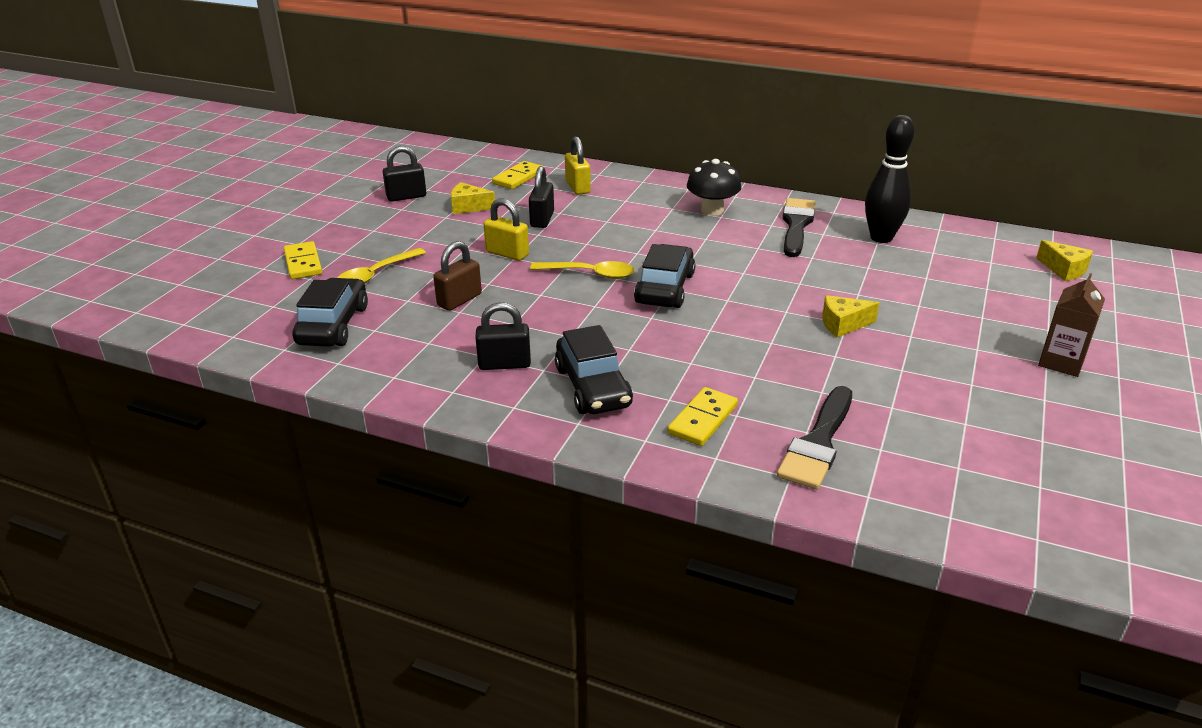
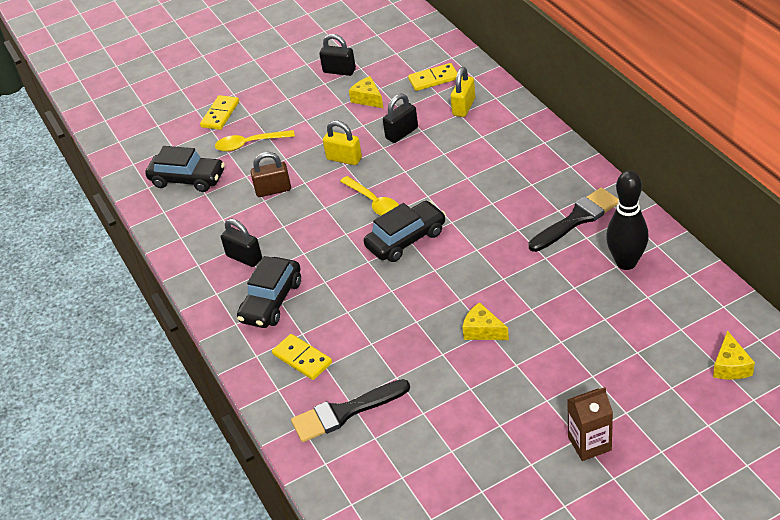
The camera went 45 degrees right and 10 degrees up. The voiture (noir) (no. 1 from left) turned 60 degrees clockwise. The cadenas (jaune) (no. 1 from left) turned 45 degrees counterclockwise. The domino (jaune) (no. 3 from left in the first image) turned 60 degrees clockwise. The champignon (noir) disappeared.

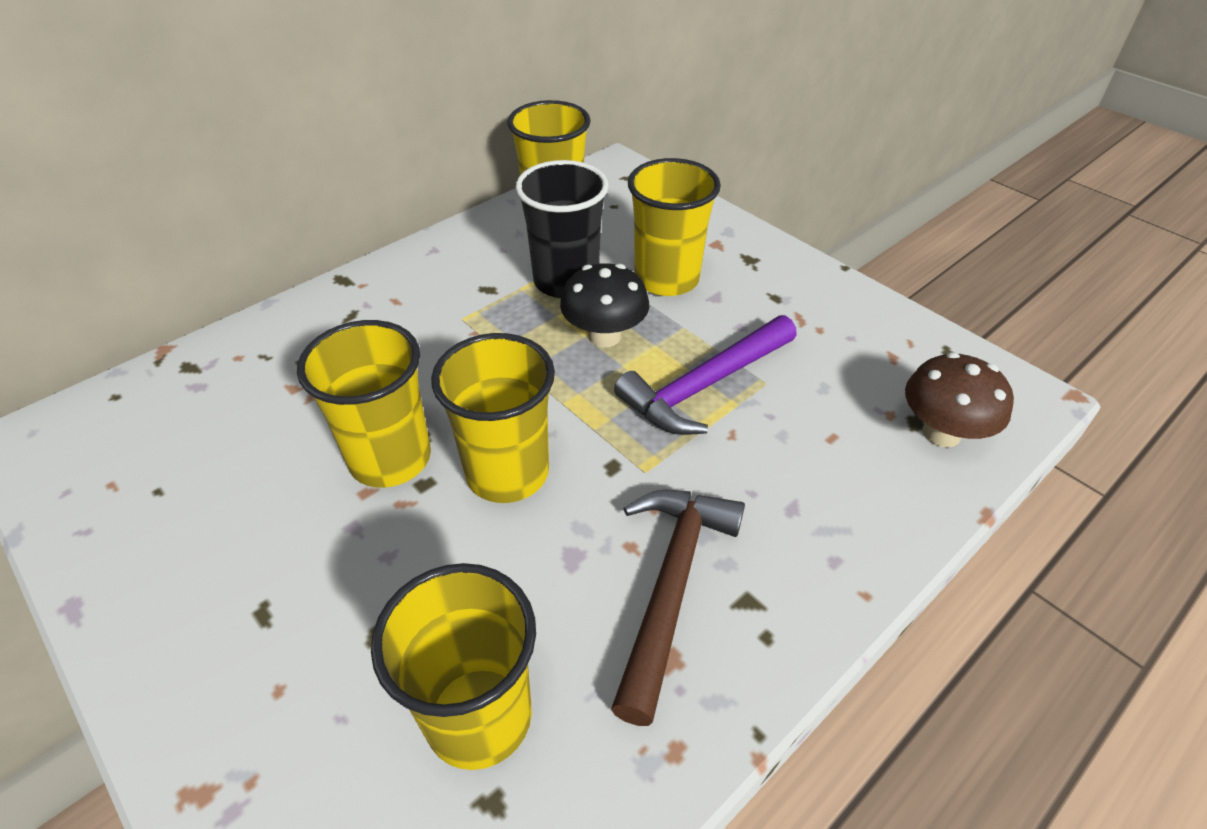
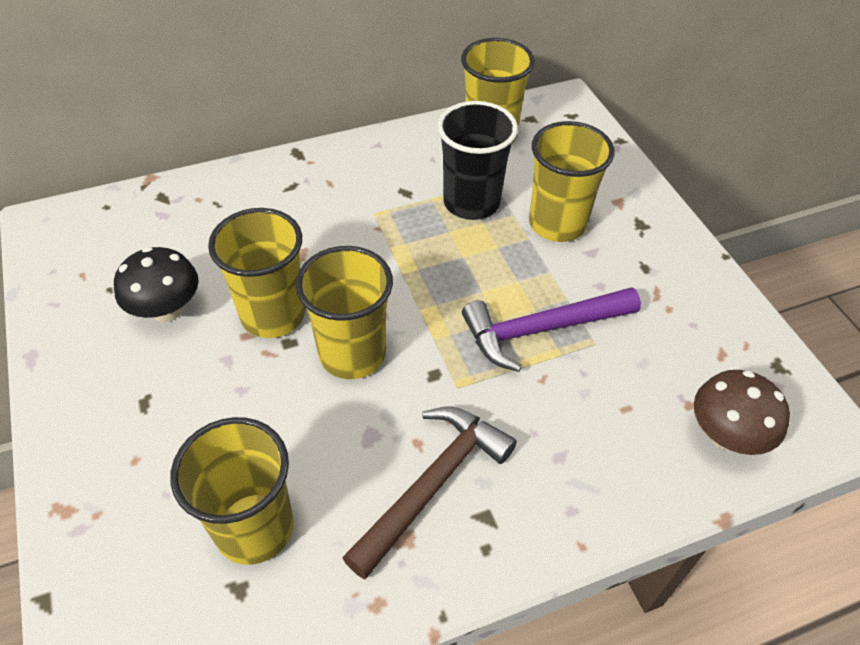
The camera went 20 degrees right and 5 degrees up. The champignon (noir) moved.

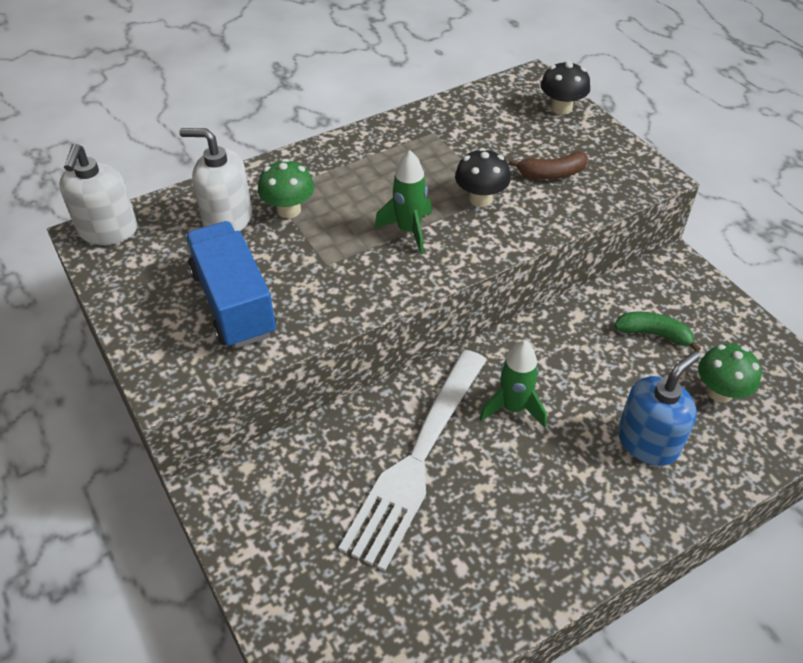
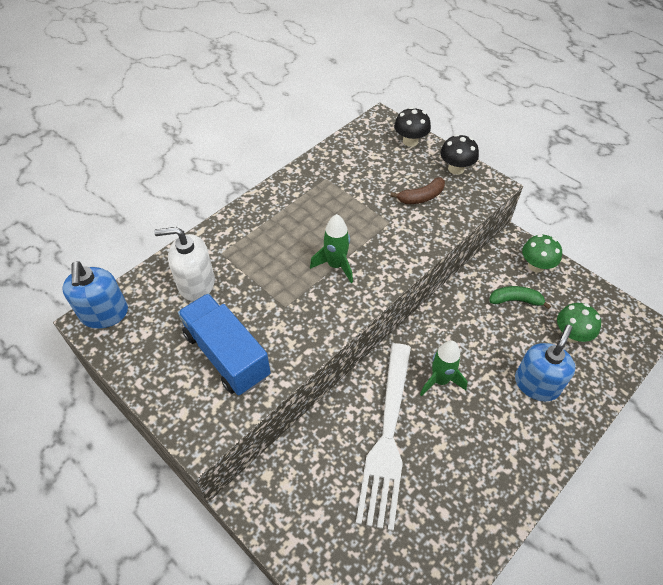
The camera went 15 degrees left and 5 degrees up. The distributeur de savon (blanc) (no. 1 from left) became the distributeur de savon (bleu) (no. 1 from left). The champignon (vert) (no. 1 from left) moved. The champignon (noir) (no. 1 from left in the first image) moved.

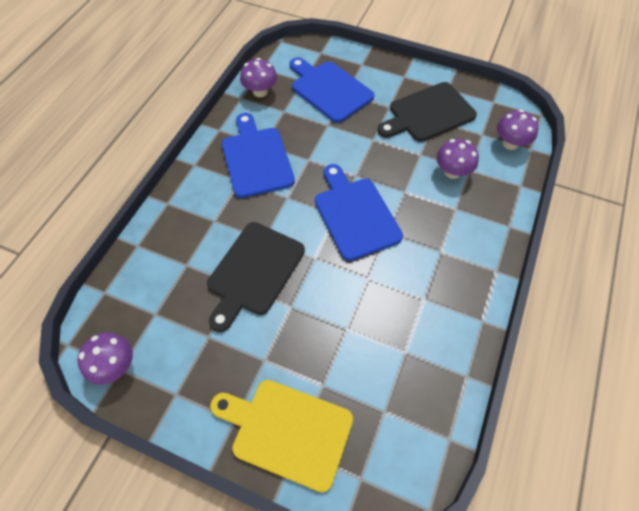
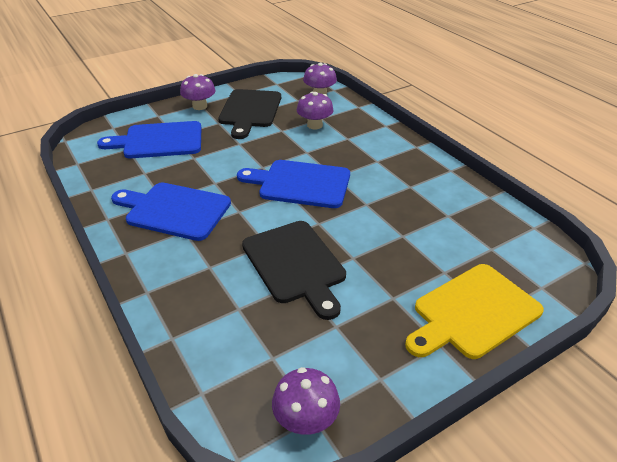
The camera went 55 degrees left and 20 degrees down. The champignon (violet) (no. 2 from left in the first image) moved.

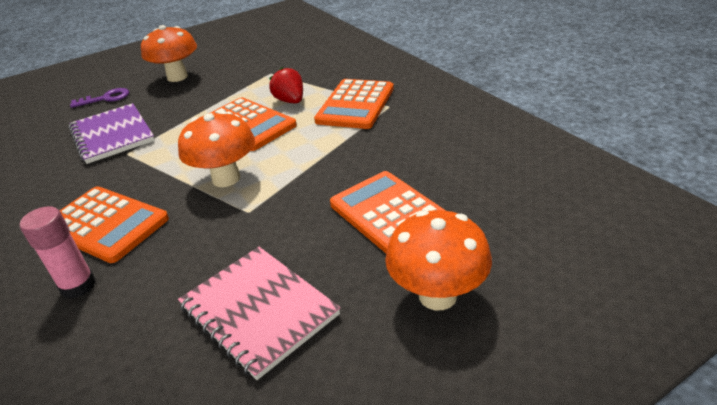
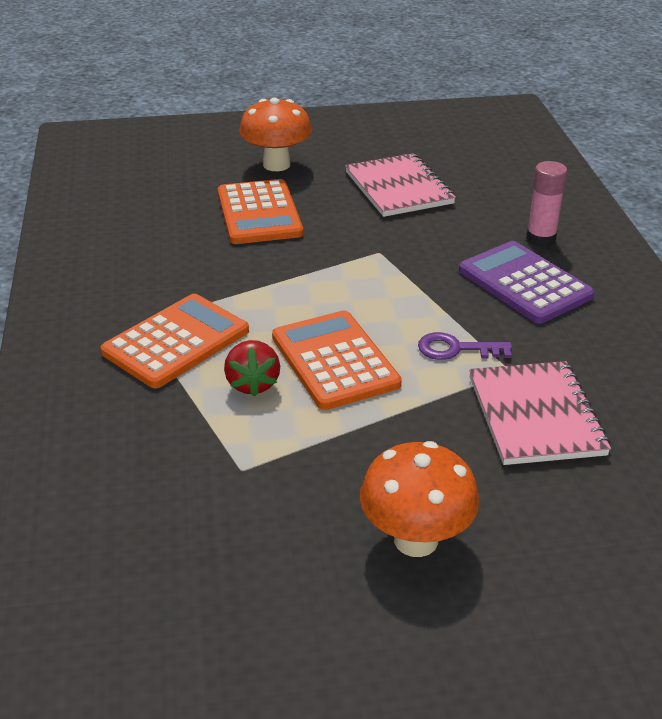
The camera went 160 degrees left and 0 degrees up. The calculatrice (orange) (no. 1 from left) became the calculatrice (violet). The carnet (violet) became the carnet (rose) (no. 2 from left). The clé (violet) moved. The champignon (orange) (no. 2 from left) disappeared.

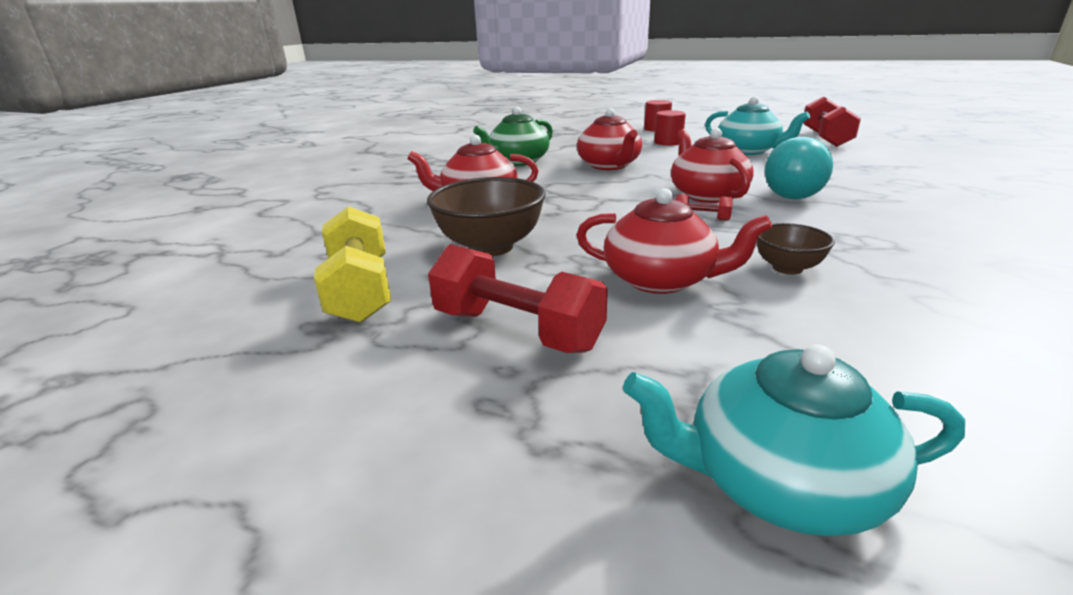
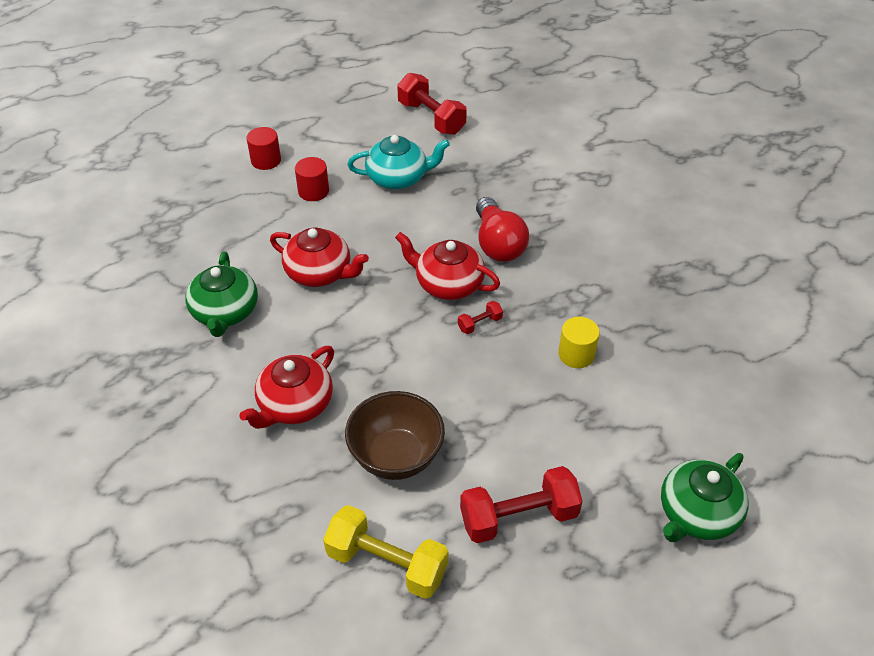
The camera went 50 degrees left and 20 degrees up. The théière (rouge) (no. 3 from left) disappeared. The théière (turquoise) (no. 2 from left) became the théière (vert) (no. 2 from left). The bol (marron) (no. 2 from left) was replaced by the cylindre (jaune). The ampoule (turquoise) became the ampoule (rouge).

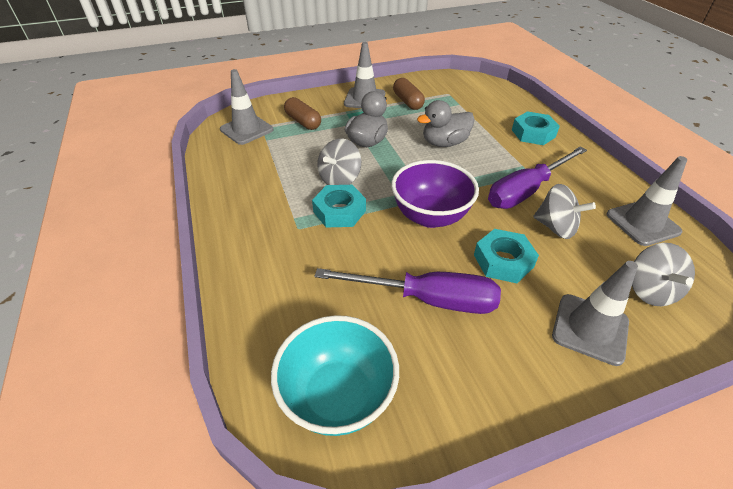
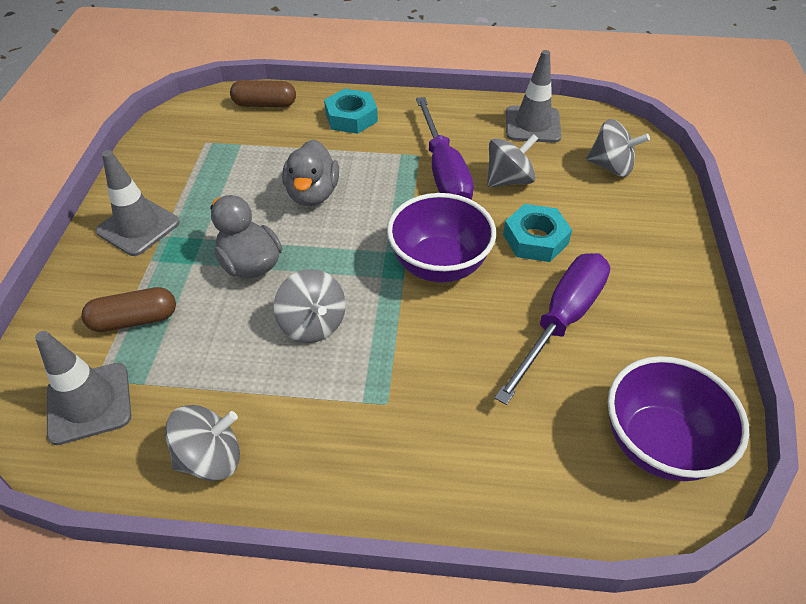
The camera went 65 degrees left and 5 degrees up. The bol (turquoise) became the bol (violet) (no. 2 from left). The écrou (turquoise) (no. 1 from left) disappeared. The gélule (marron) (no. 2 from left) moved. The cône de chantier (gris) (no. 3 from left) disappeared. The toupie (gris) (no. 1 from left) appeared.

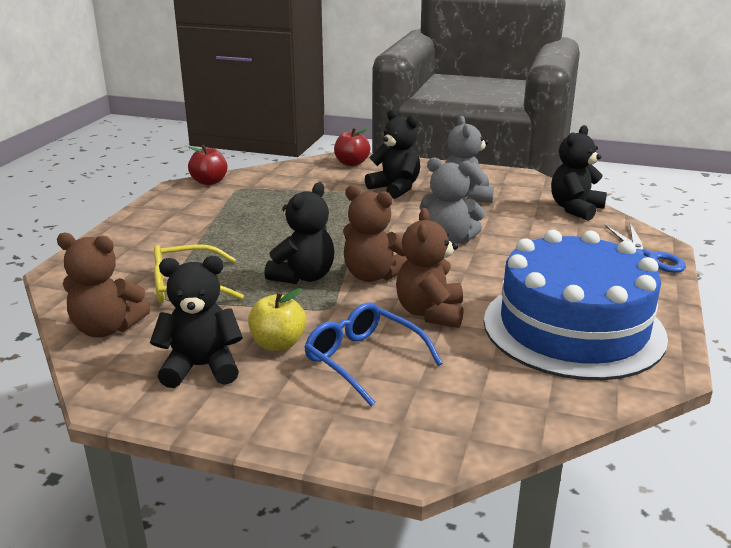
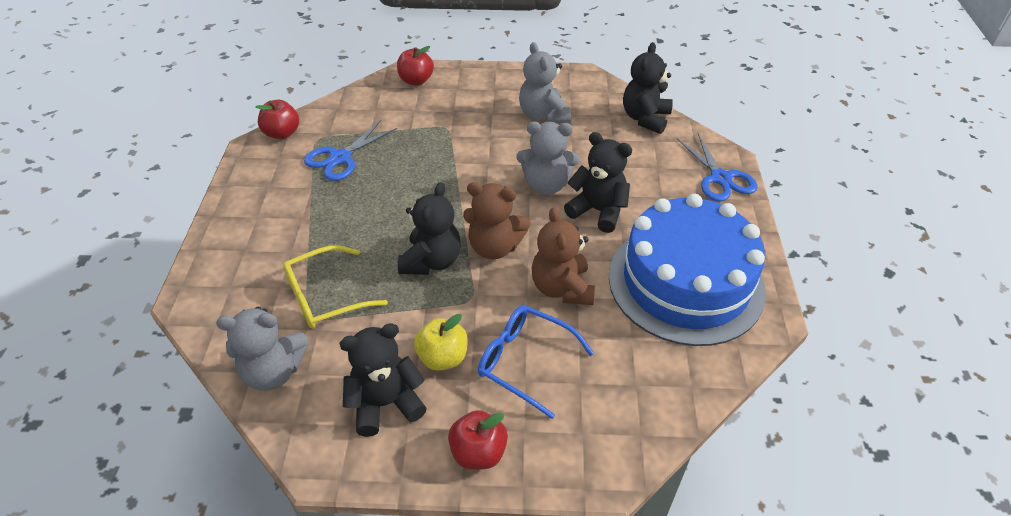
The camera went 15 degrees left and 20 degrees up. The ours en peluche (marron) (no. 1 from left) became the ours en peluche (gris) (no. 1 from left). The ours en peluche (noir) (no. 3 from left) moved. The ciseaux (bleu) (no. 1 from left) appeared. The pomme (rouge) (no. 3 from left) appeared.

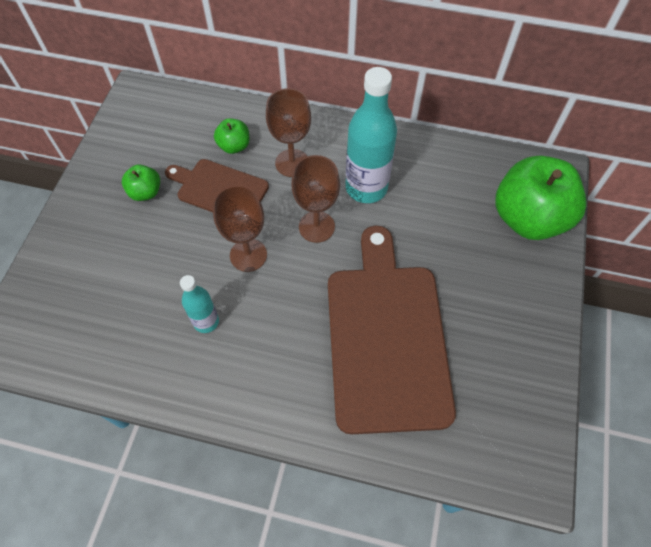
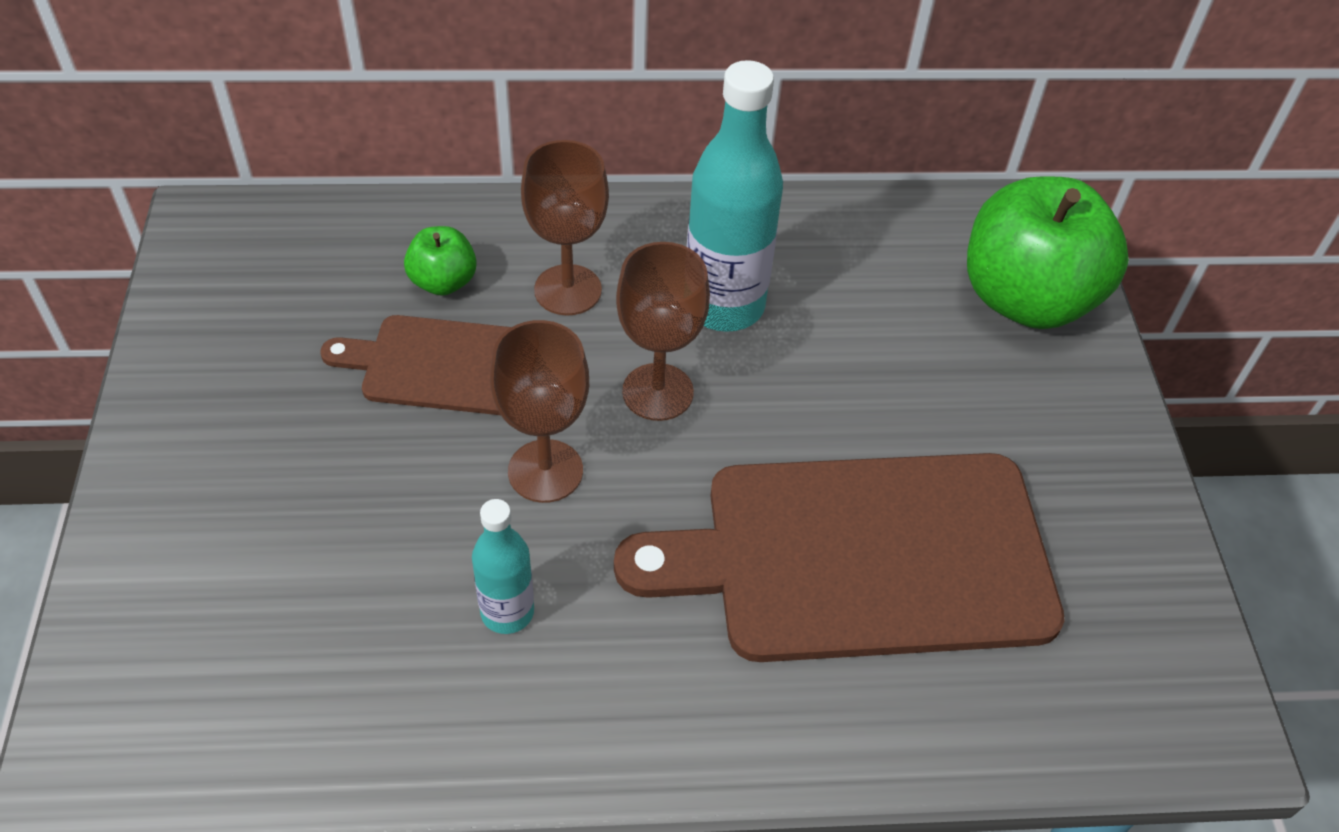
The camera went 20 degrees left and 10 degrees down. The pomme (vert) (no. 1 from left) disappeared. The planche à découper (marron) (no. 2 from left) turned 75 degrees counterclockwise.

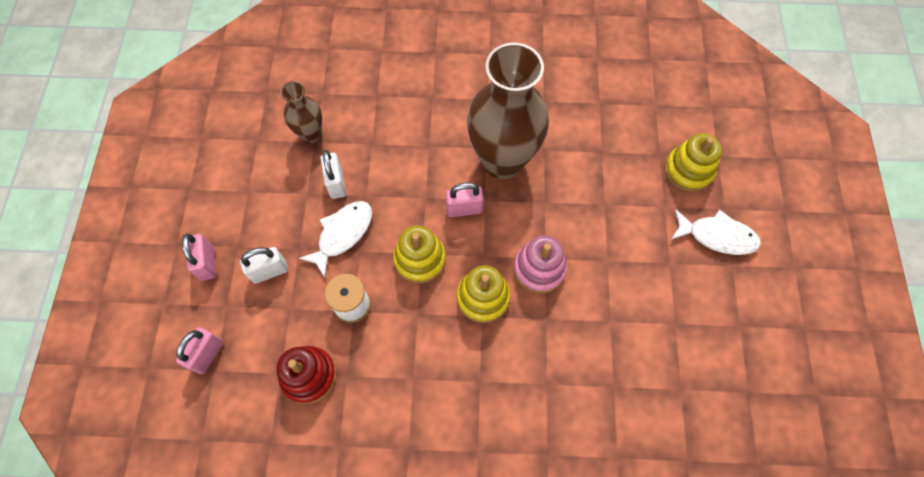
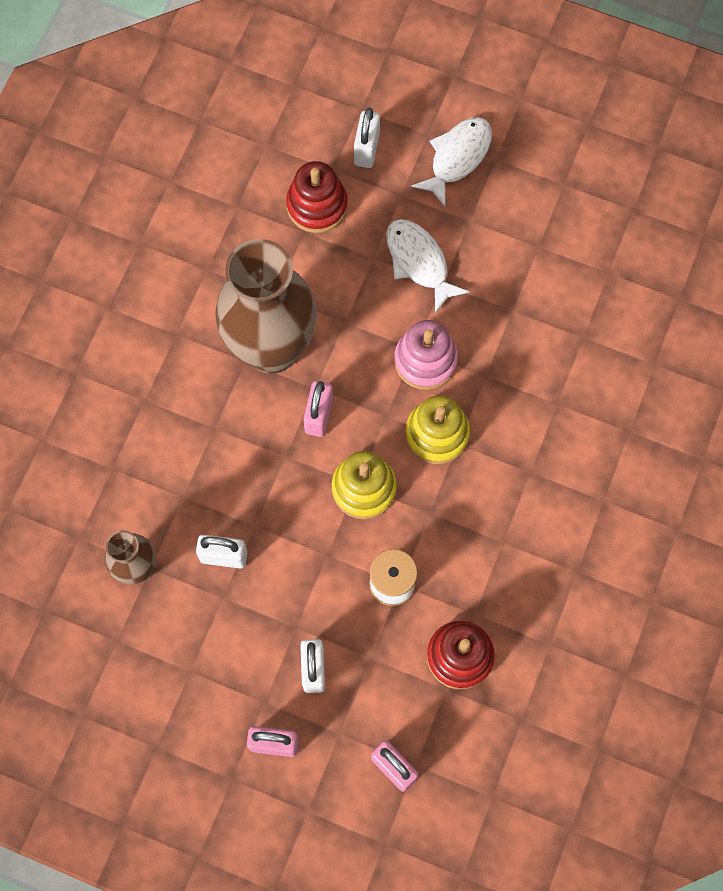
The camera went 70 degrees left and 5 degrees up. The poisson (blanc) (no. 1 from left) moved. The jouet à empiler (jaune) (no. 3 from left) was replaced by the cadenas (blanc) (no. 3 from left). The jouet à empiler (rouge) (no. 1 from left) appeared.

